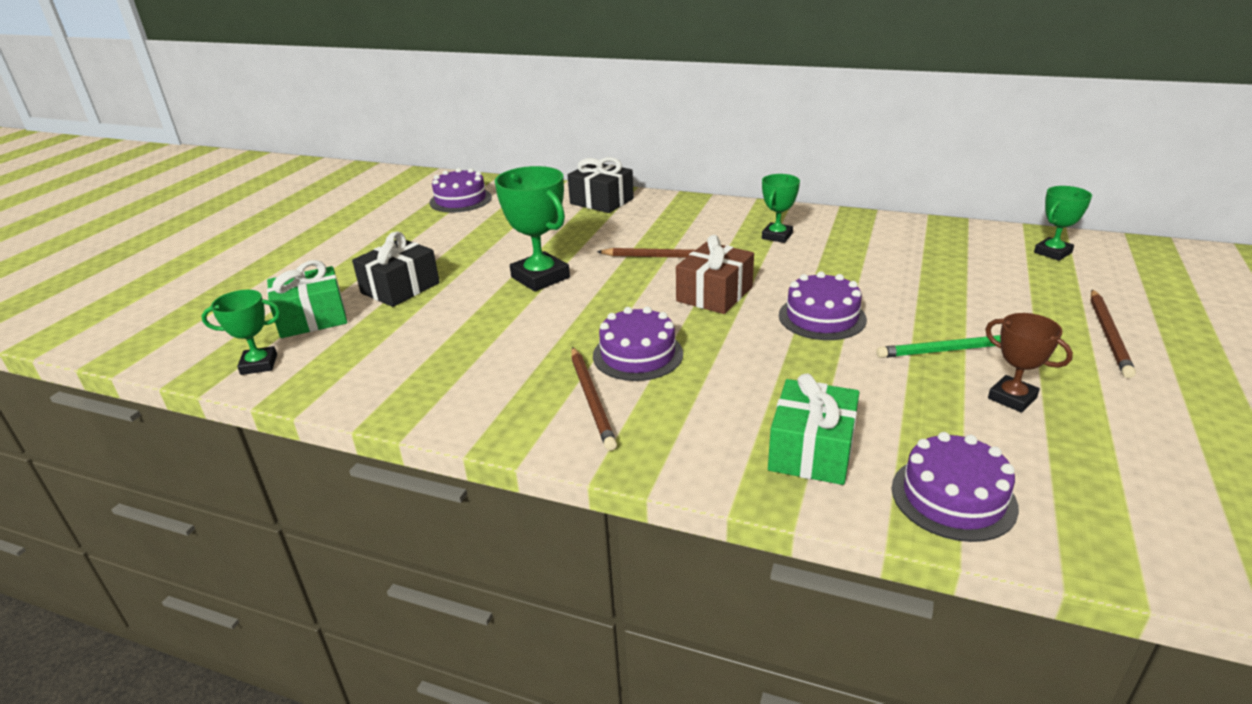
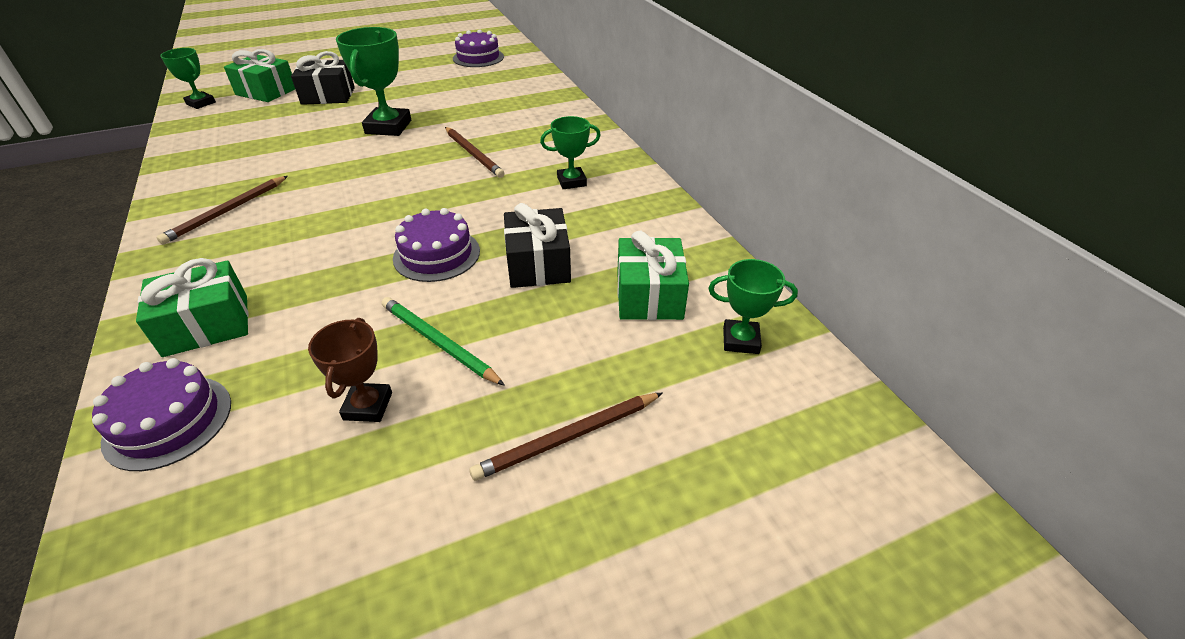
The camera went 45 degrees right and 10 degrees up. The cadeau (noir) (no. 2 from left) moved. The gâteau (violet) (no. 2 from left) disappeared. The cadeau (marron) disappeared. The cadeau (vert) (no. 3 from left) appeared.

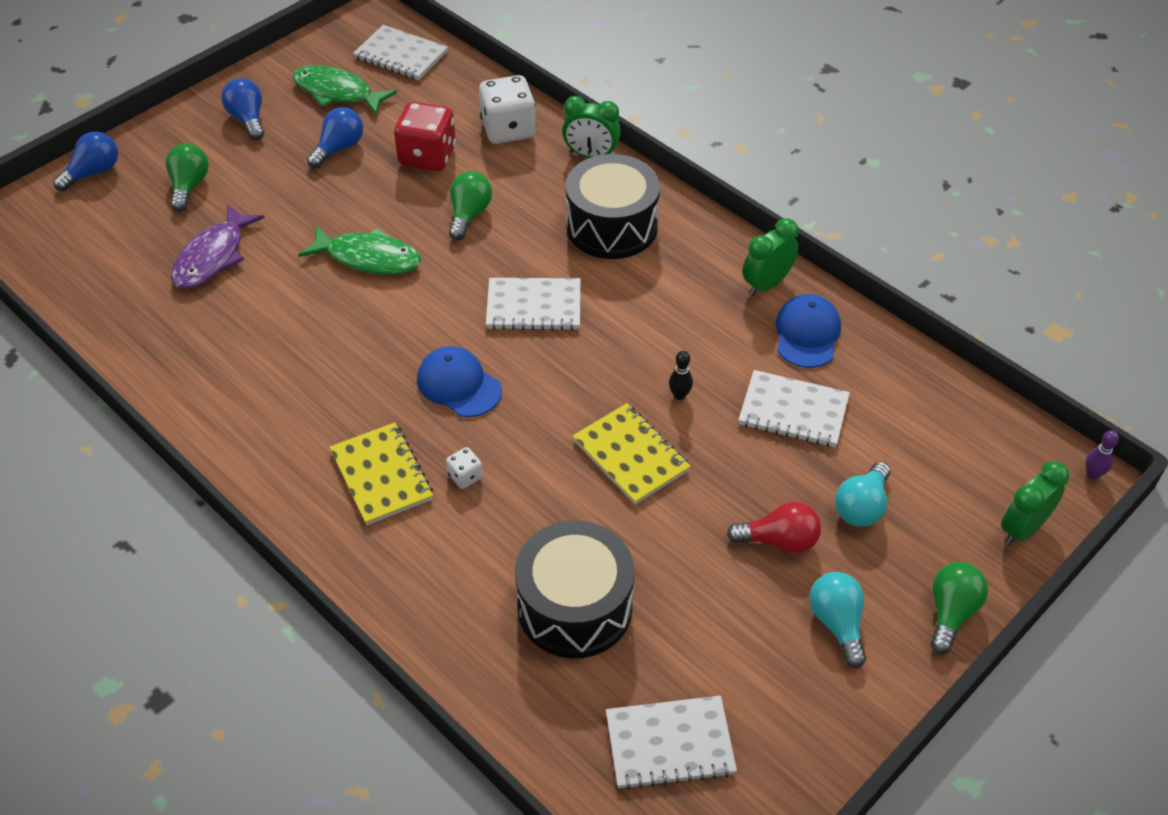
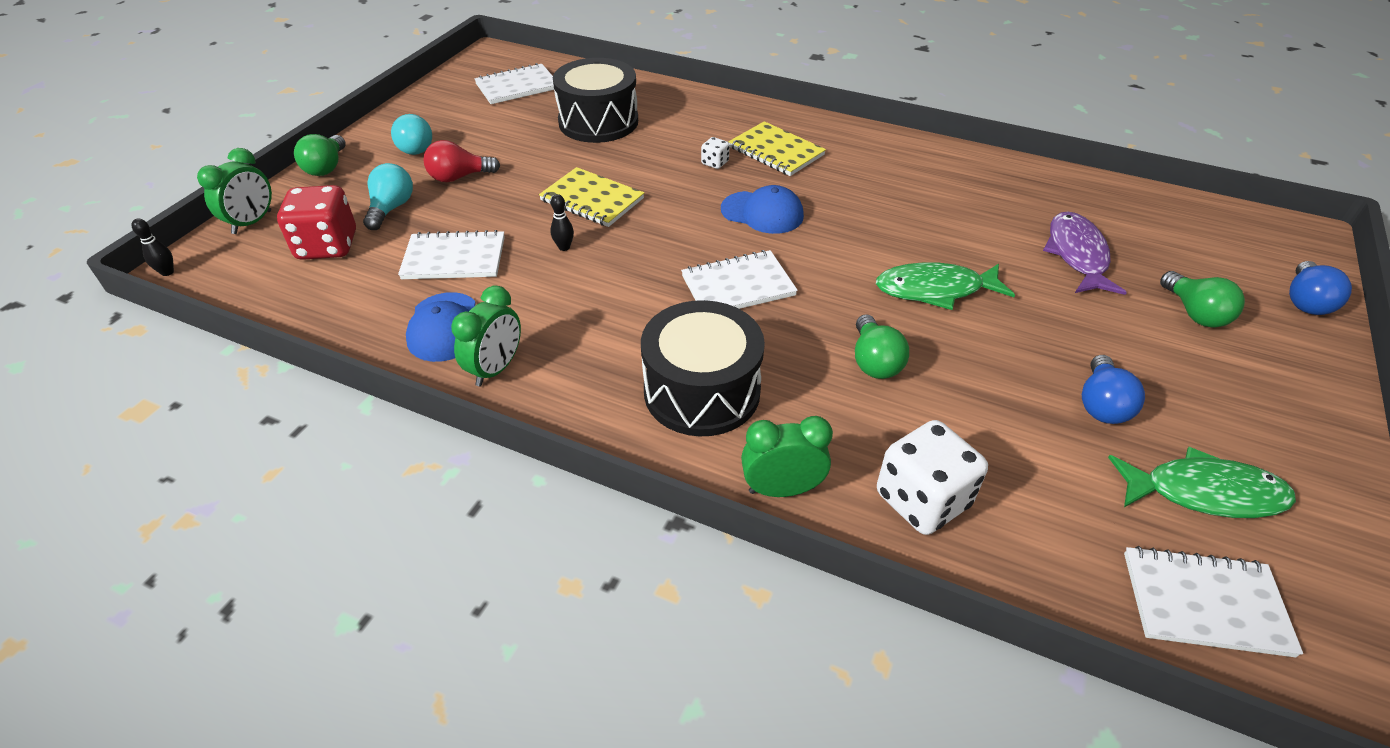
The camera went 160 degrees right and 5 degrees down. The ampoule (bleu) (no. 2 from left) disappeared. The dé (rouge) moved. The quille (violet) became the quille (noir) (no. 1 from left).

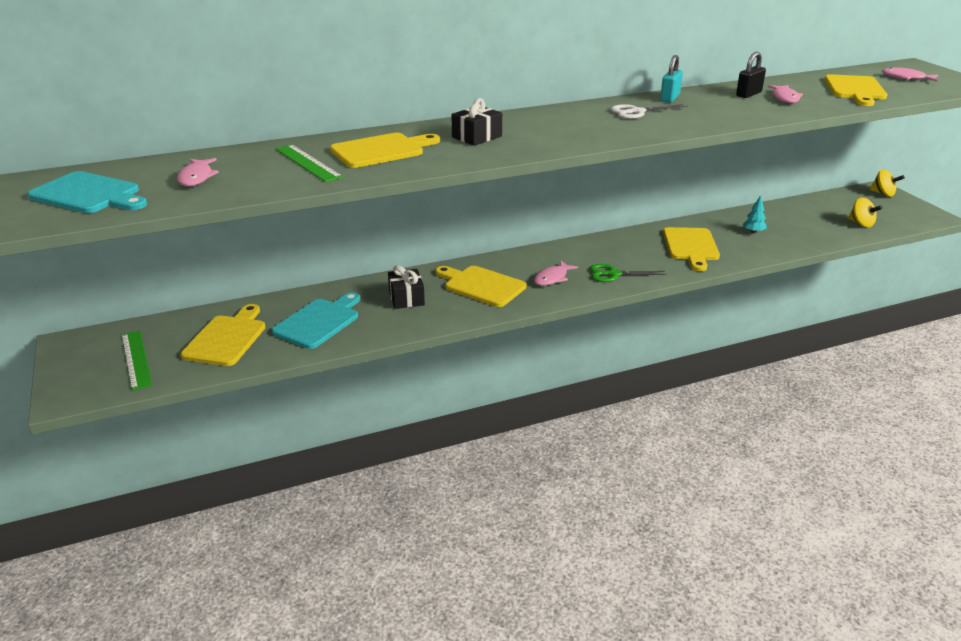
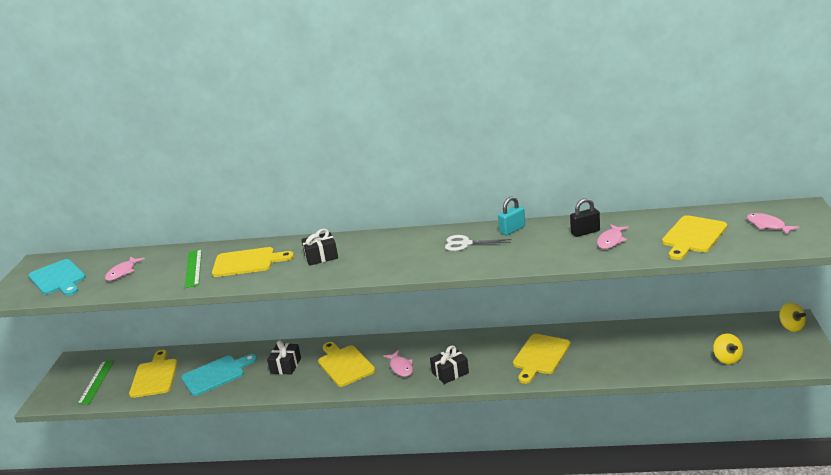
The camera went 30 degrees right and 5 degrees down. The planche à découper (jaune) (no. 1 from left) turned 45 degrees counterclockwise. The poisson (rose) (no. 2 from left) turned 90 degrees counterclockwise. The ciseaux (vert) was replaced by the cadeau (noir) (no. 3 from left). The arbre (turquoise) disappeared.

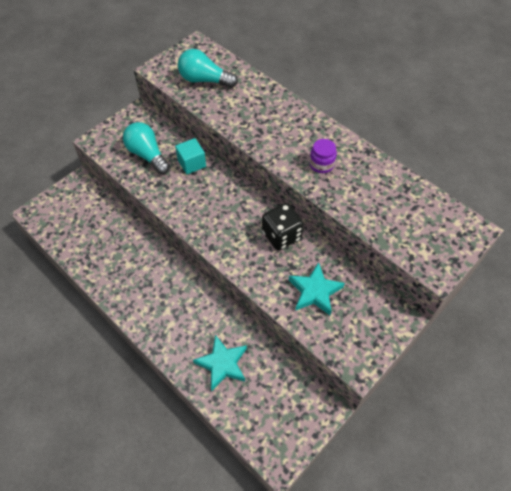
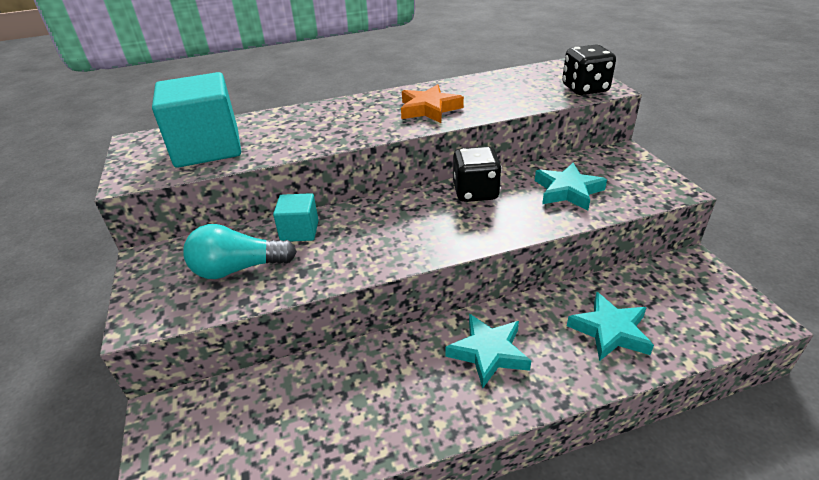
The camera went 60 degrees left and 20 degrees down. The ampoule (turquoise) (no. 2 from left) was replaced by the cube (turquoise) (no. 1 from left). The bocal (violet) was replaced by the étoile (orange). The étoile (turquoise) (no. 1 from left) appeared. The dé (noir) (no. 2 from left) appeared.

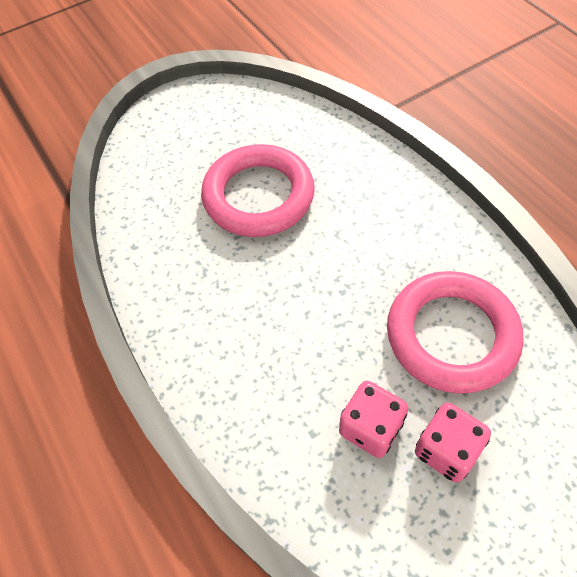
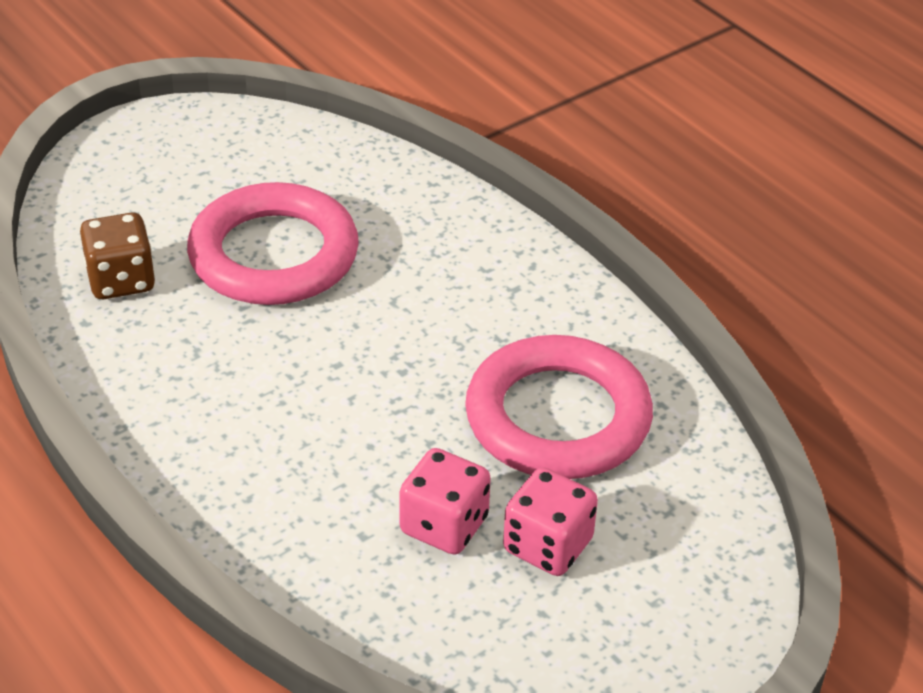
The camera went 10 degrees left and 15 degrees down. The dé (marron) appeared.

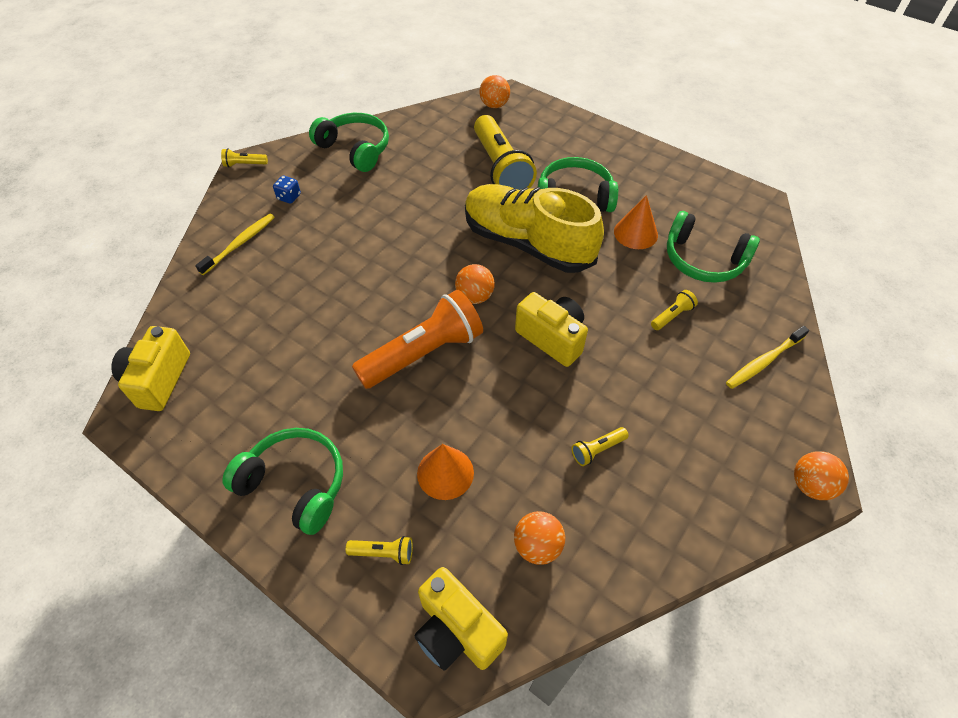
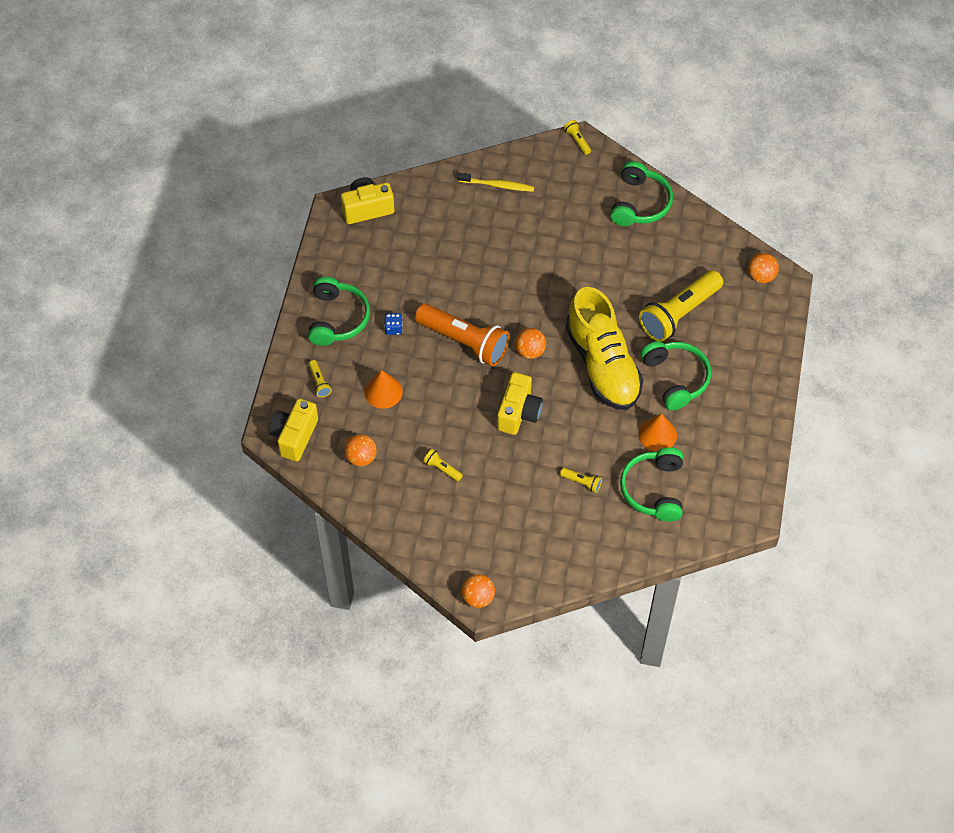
The camera went 65 degrees right and 5 degrees up. The dé (bleu) moved. The chaussure (jaune) turned 150 degrees clockwise. The brosse à dents (jaune) (no. 2 from left) disappeared.

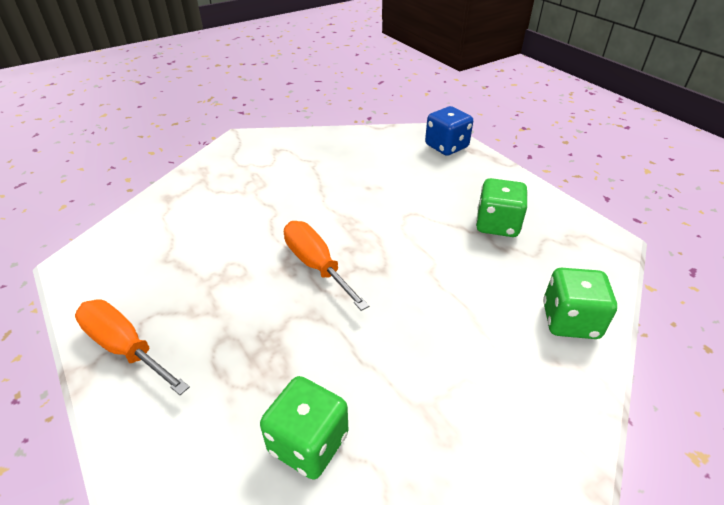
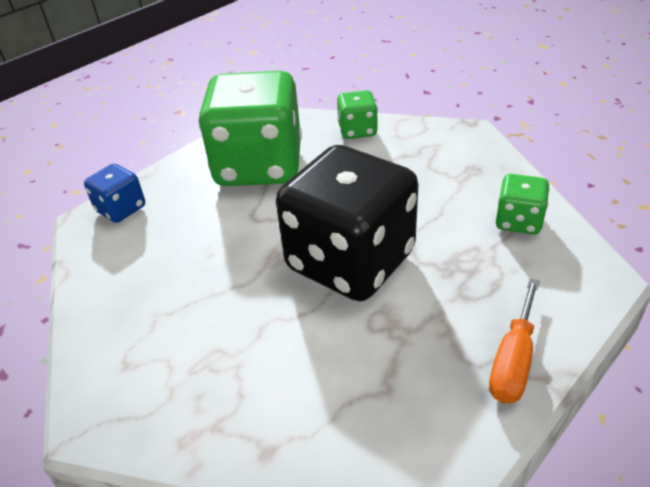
The camera went 100 degrees left and 0 degrees up. The tournevis (orange) (no. 2 from left) was replaced by the dé (noir). The dé (vert) (no. 2 from left in the first image) changed to 2.23 times the size.

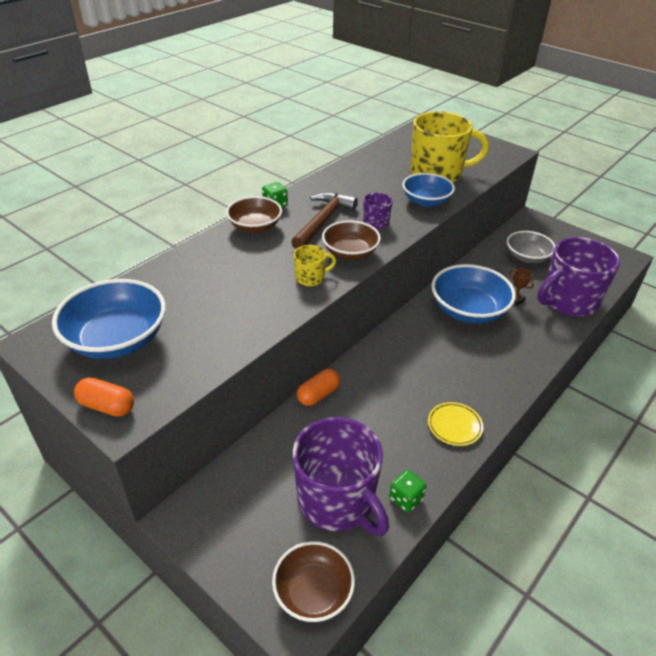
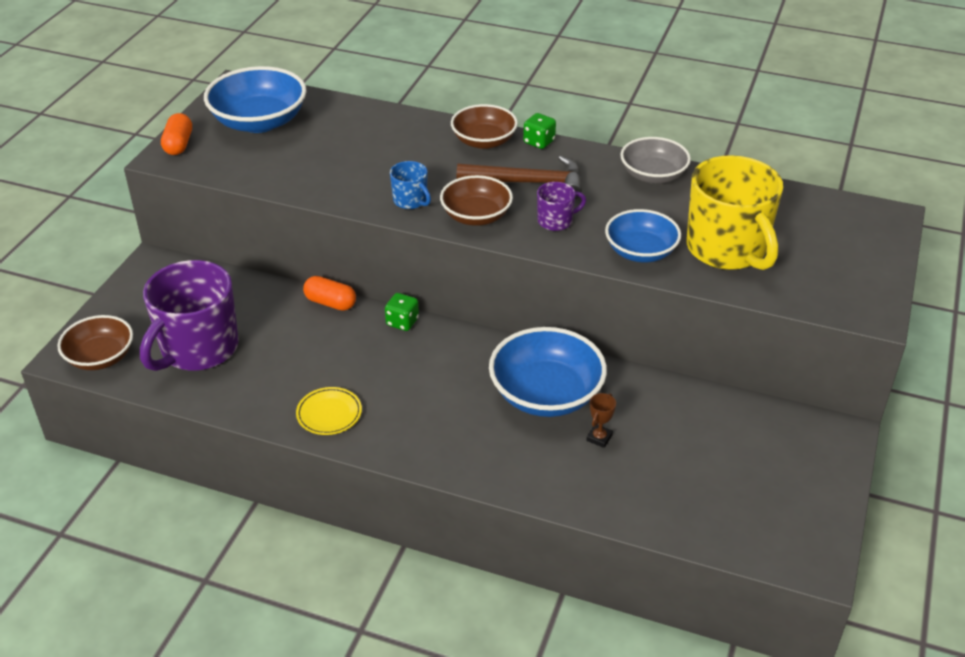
The camera went 70 degrees right and 0 degrees up. The tasse (jaune) (no. 1 from left) became the tasse (bleu). The dé (vert) (no. 2 from left in the first image) moved. The bol (gris) moved. The tasse (violet) (no. 3 from left) disappeared.

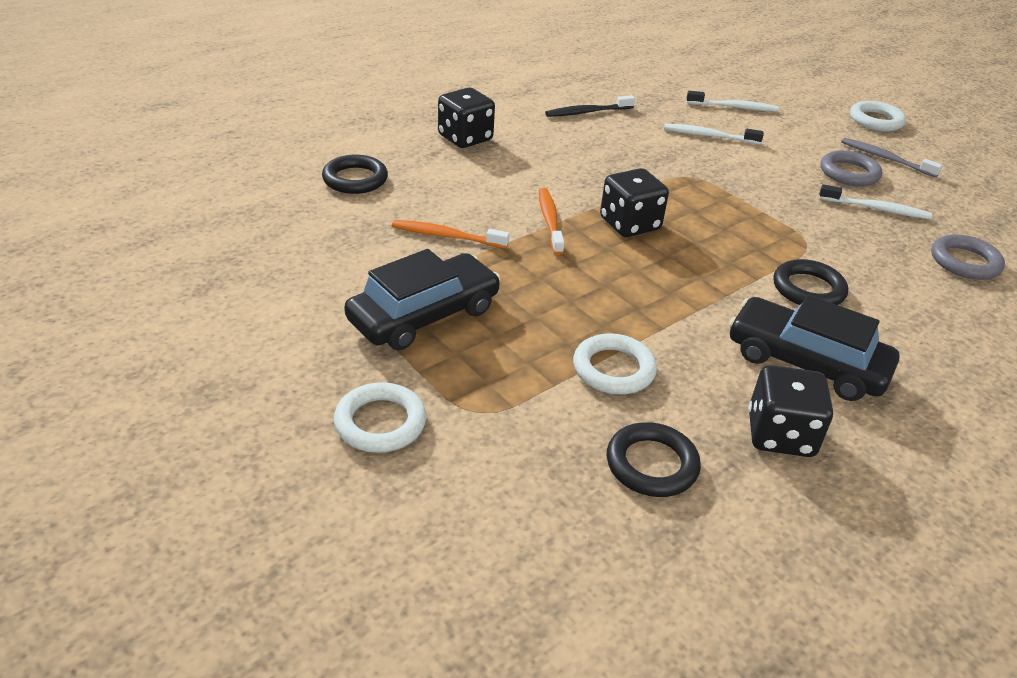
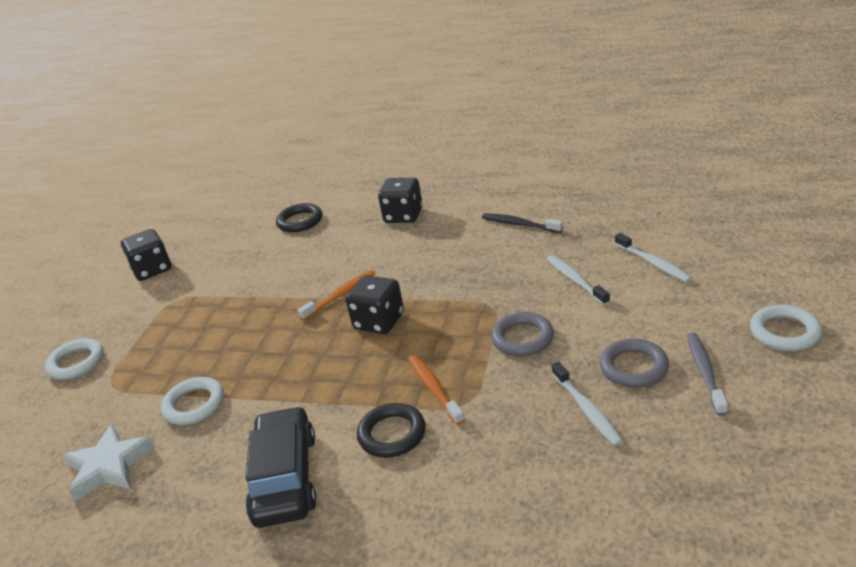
The camera went 60 degrees right and 5 degrees down. The voiture (noir) (no. 1 from left) disappeared. The brosse à dents (orange) (no. 1 from left in the first image) moved. The anneau (noir) (no. 2 from left) was replaced by the étoile (blanc). The dé (noir) (no. 3 from left in the first image) moved. The anneau (gris) (no. 2 from left in the first image) moved.

